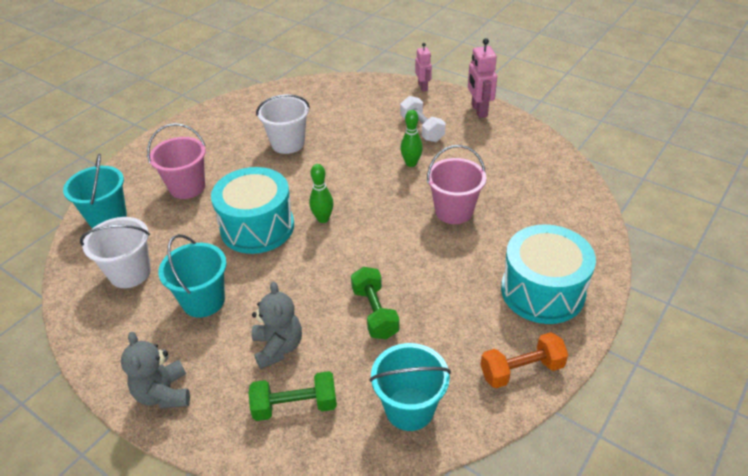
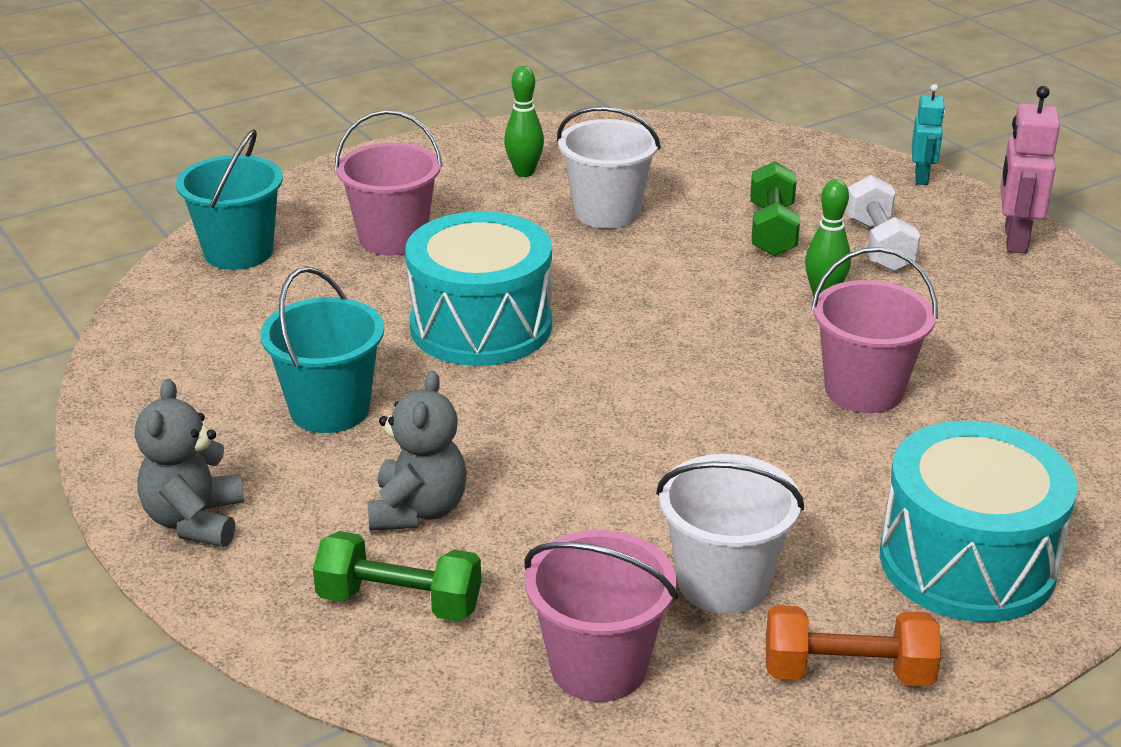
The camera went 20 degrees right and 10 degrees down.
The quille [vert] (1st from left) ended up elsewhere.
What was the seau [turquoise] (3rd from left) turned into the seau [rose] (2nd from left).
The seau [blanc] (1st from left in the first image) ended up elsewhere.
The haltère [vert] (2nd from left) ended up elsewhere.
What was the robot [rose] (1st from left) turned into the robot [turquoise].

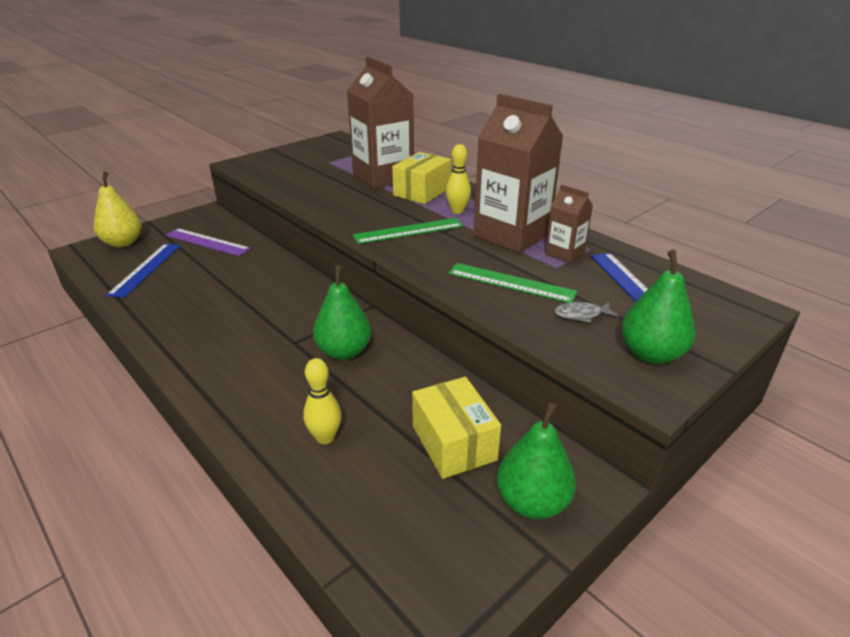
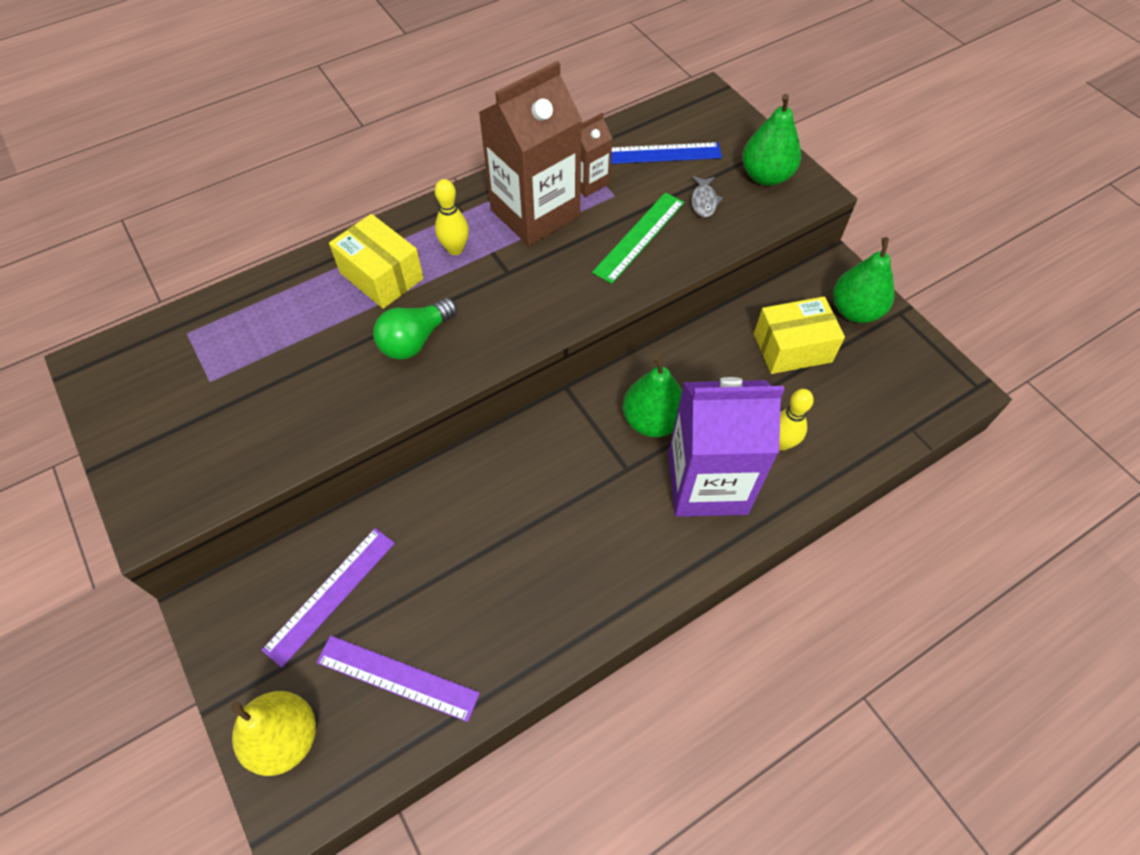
The camera went 80 degrees left and 25 degrees up.
What was the règle [bleu] (1st from left) turned into the règle [violet] (2nd from left).
The second view gained the ampoule [vert].
The second view gained the brique de lait [violet].
The second view lost the brique de lait [marron] (1st from left).
The second view lost the règle [vert] (1st from left).

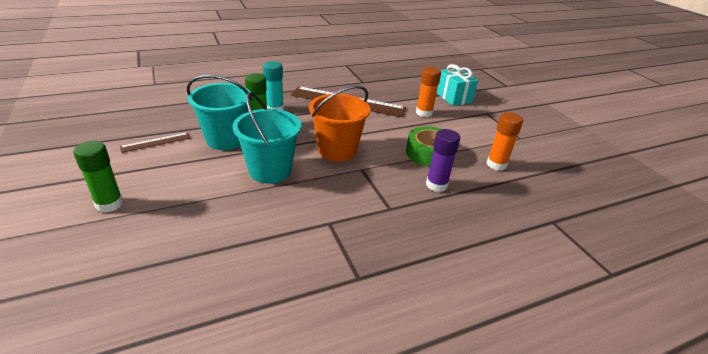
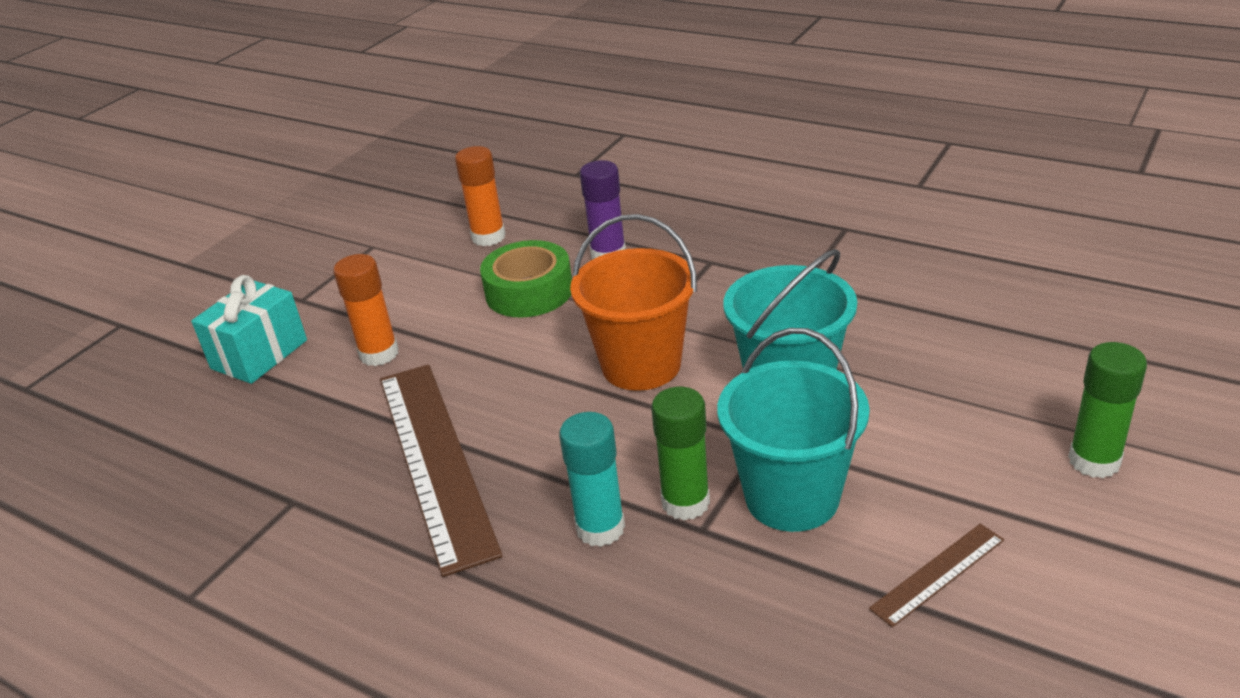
The camera went 120 degrees left and 0 degrees up.
The règle [marron] (1st from left in the first image) ended up facing another way, 60 degrees counterclockwise from before.

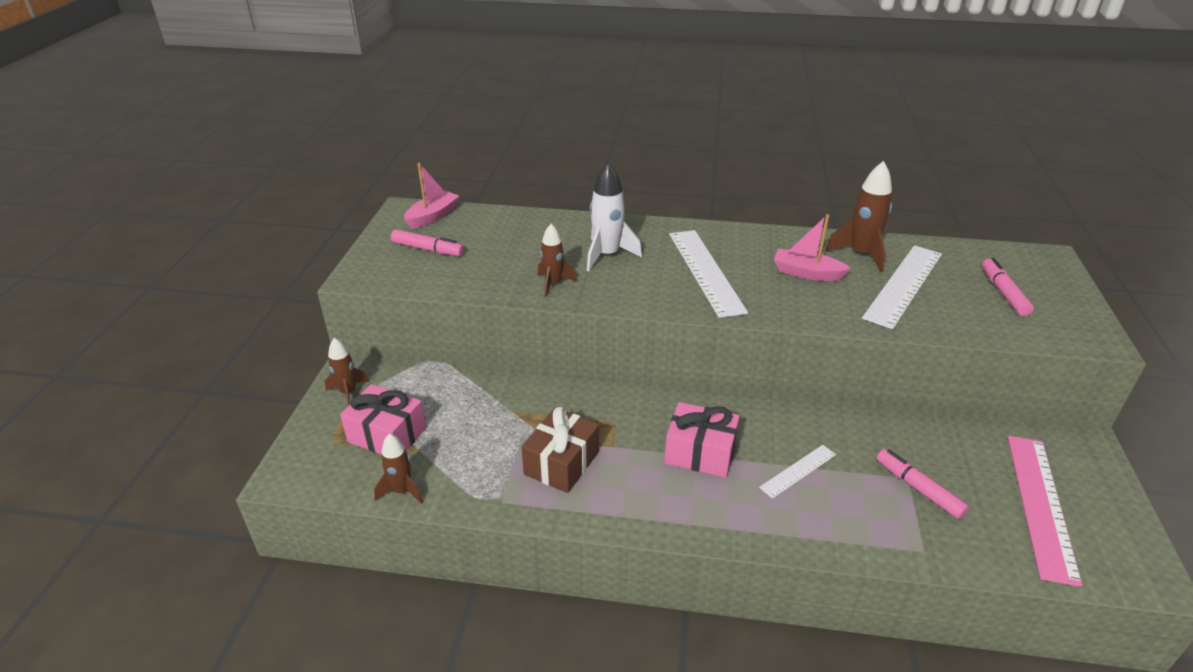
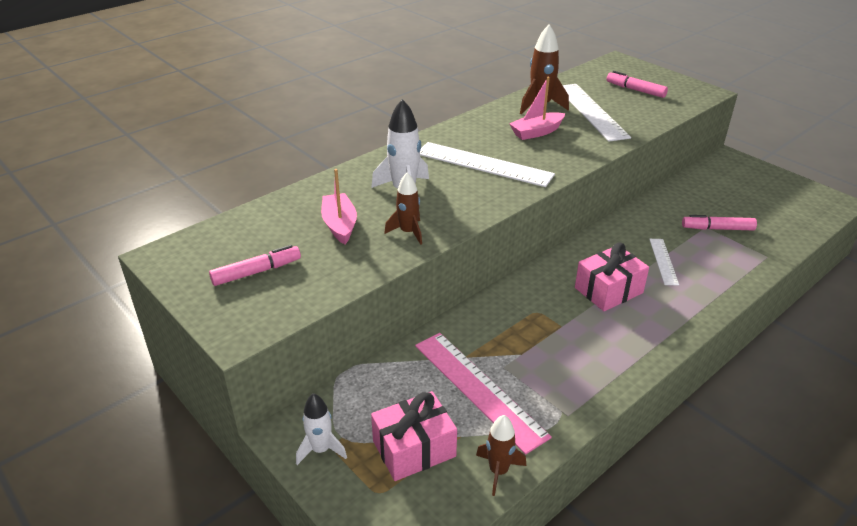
The camera went 50 degrees left and 0 degrees up.
What was the fusée [marron] (1st from left) turned into the fusée [blanc] (1st from left).
The bateau [rose] (1st from left) ended up elsewhere.
The règle [rose] ended up elsewhere.
The second view lost the cadeau [marron].

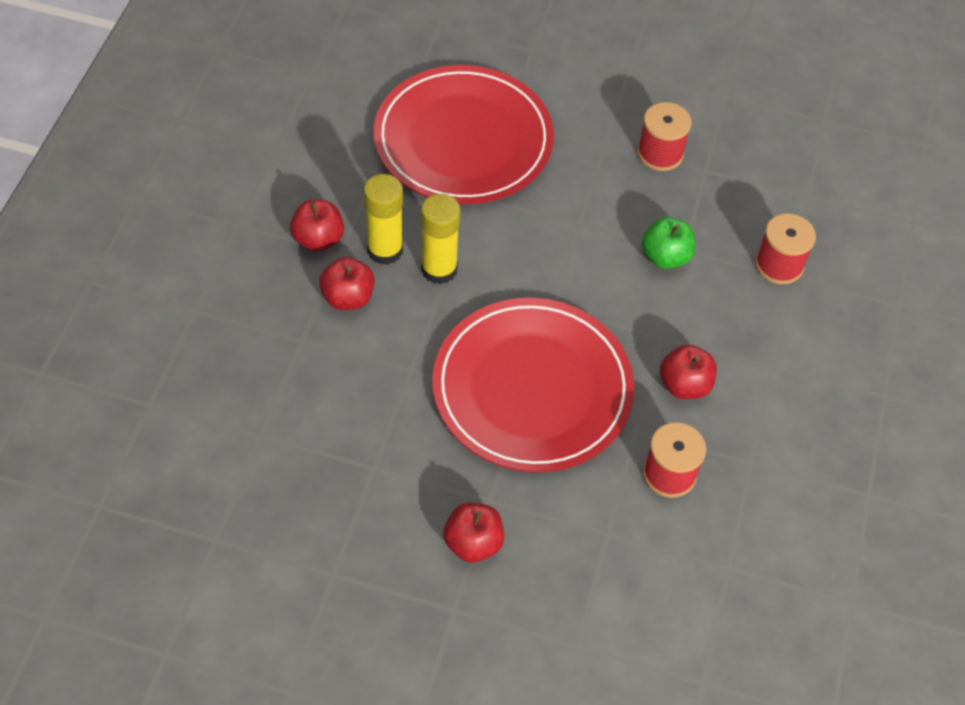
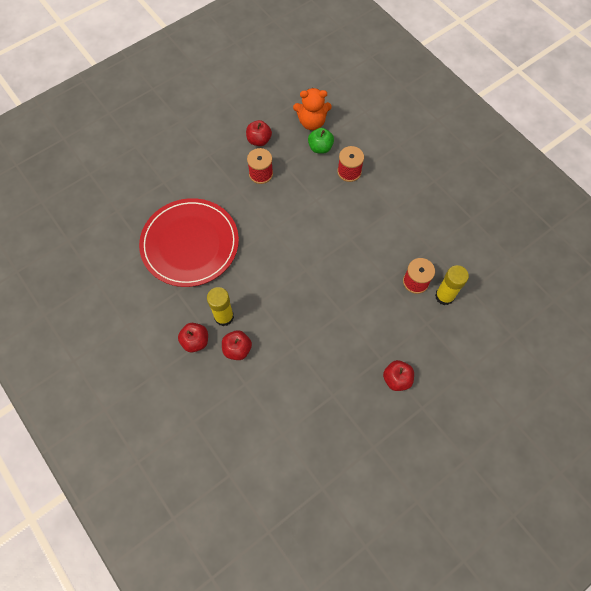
The camera went 50 degrees left and 10 degrees up.
The pomme [rouge] (4th from left in the first image) ended up elsewhere.
The second view gained the ours en peluche [orange].
The pomme [vert] ended up elsewhere.
The bâton de colle [jaune] (2nd from left) ended up elsewhere.
The second view lost the assiette [rouge] (2nd from left).

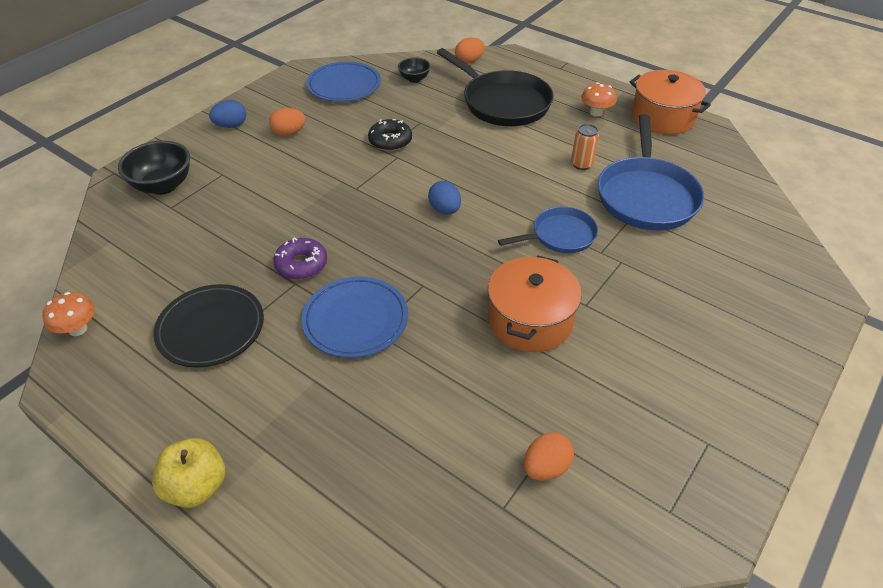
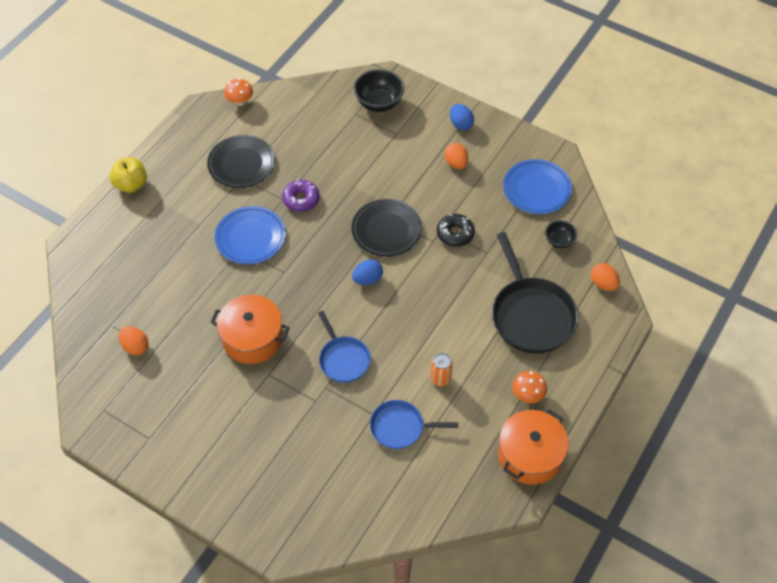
The camera went 85 degrees right and 10 degrees up.
The second view gained the assiette [noir] (2nd from left).
The size of the poêle [bleu] (2nd from left) changed by a factor of 0.58.
The poêle [noir] ended up facing another way, 60 degrees counterclockwise from before.

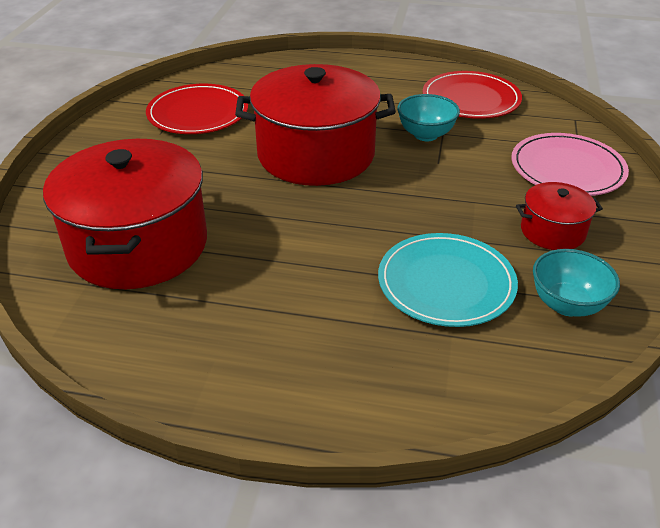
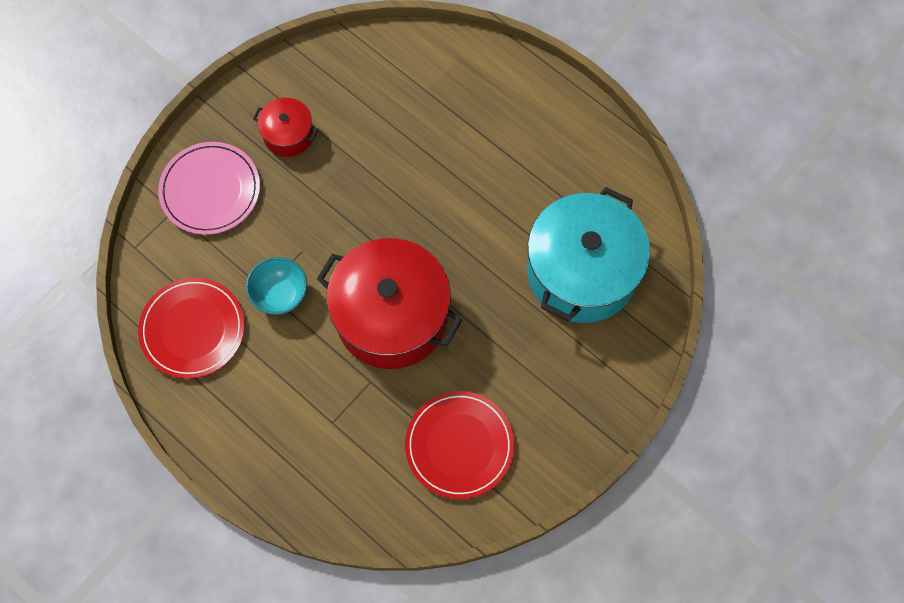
The camera went 150 degrees left and 30 degrees up.
What was the marmite [rouge] (1st from left) turned into the marmite [turquoise].
The second view lost the assiette [turquoise].
The second view lost the bol [turquoise] (2nd from left).

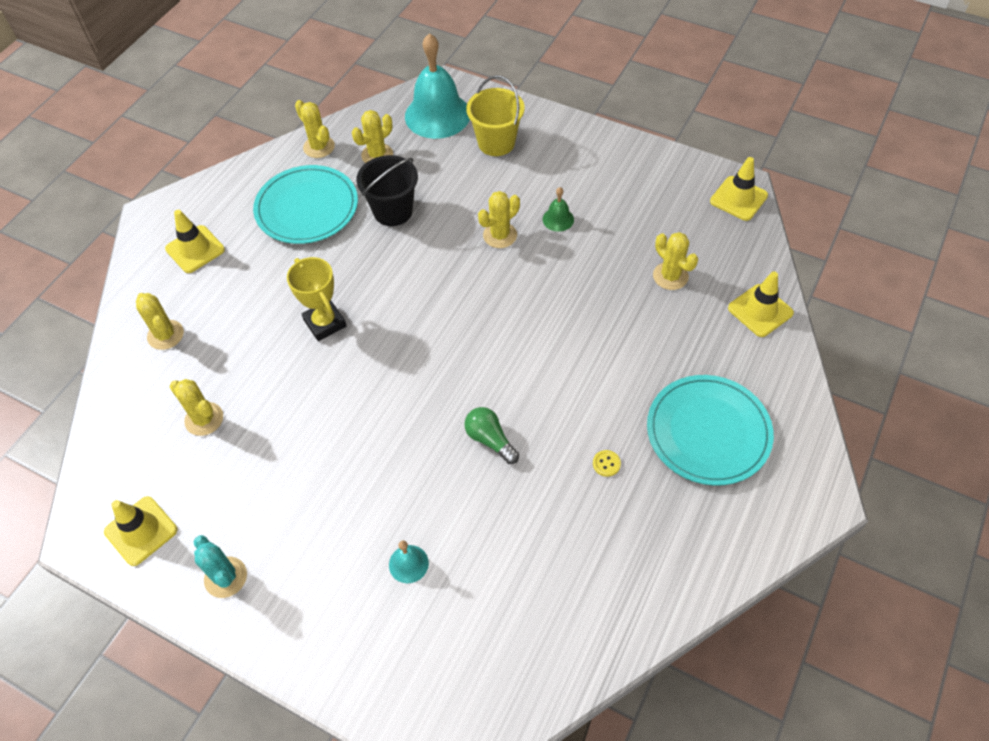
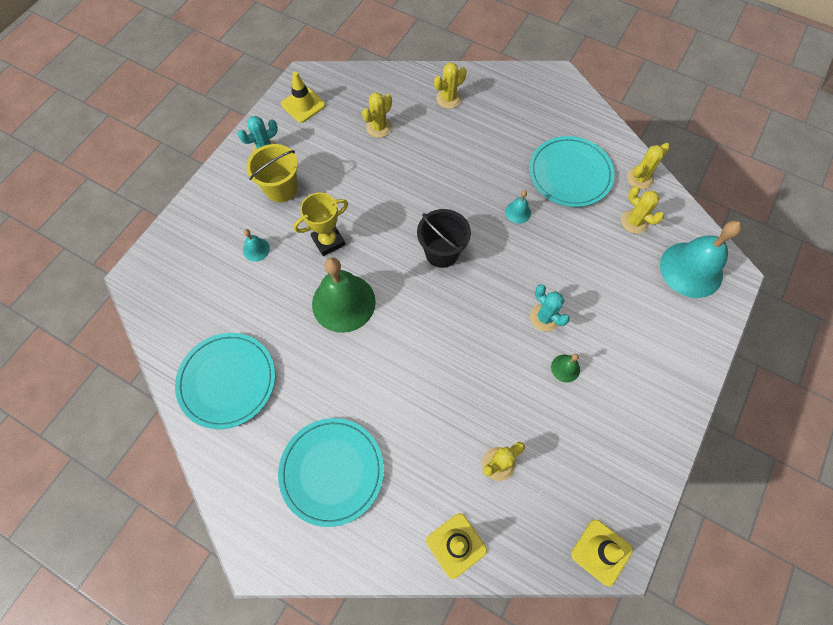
The camera went 90 degrees right and 10 degrees up.
The second view gained the assiette [turquoise] (1st from left).
The seau [jaune] ended up elsewhere.
The trophée [jaune] ended up elsewhere.
Where the ampoule [vert] stood, the cloche [vert] (1st from left) came to stand.
The seau [noir] ended up elsewhere.
The second view gained the cloche [turquoise] (2nd from left).
What was the cactus [jaune] (5th from left) turned into the cactus [turquoise] (2nd from left).
The second view lost the cône de chantier [jaune] (2nd from left).
The second view lost the bouton [jaune].

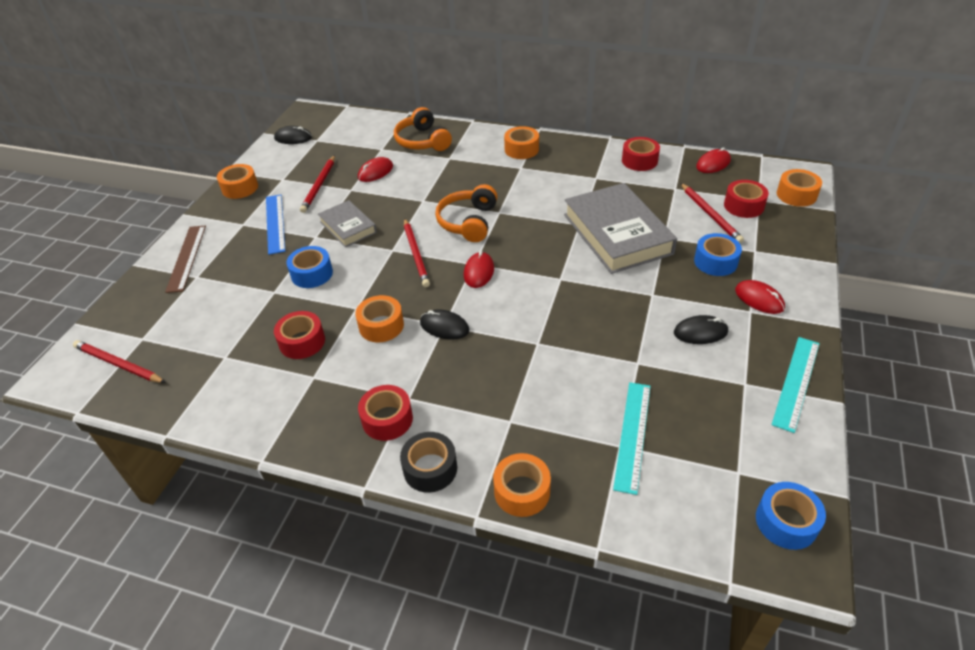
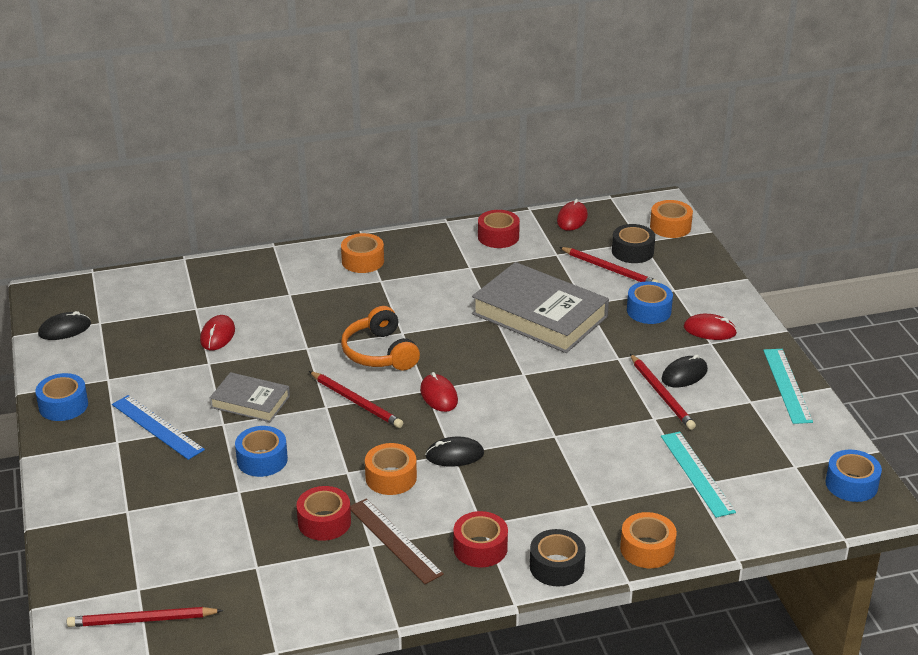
The camera went 35 degrees left and 10 degrees down.
What was the ruban adhésif [orange] (1st from left) turned into the ruban adhésif [bleu] (1st from left).
The règle [marron] ended up elsewhere.
What was the ruban adhésif [rouge] (4th from left) turned into the ruban adhésif [noir] (2nd from left).
The crayon [rouge] (2nd from left in the first image) ended up elsewhere.
The second view lost the casque audio [orange] (1st from left).

